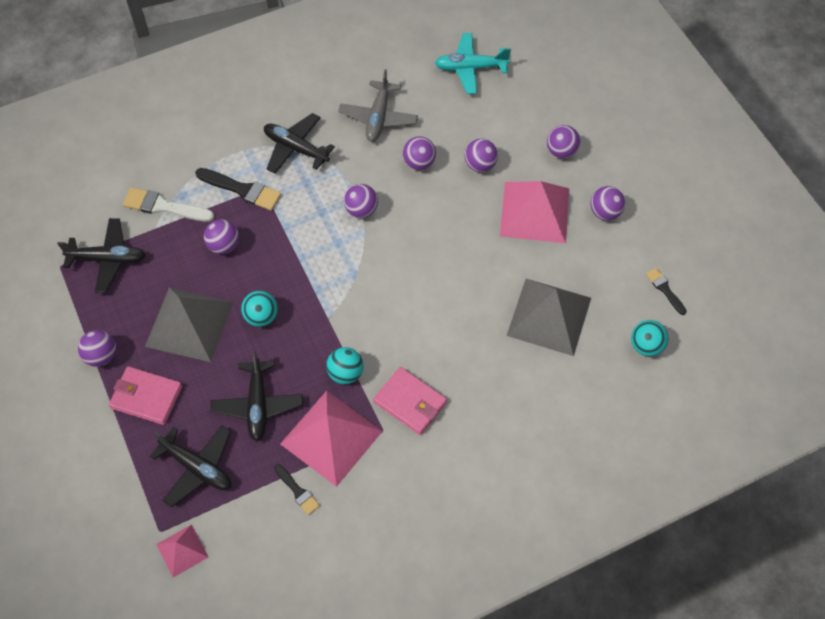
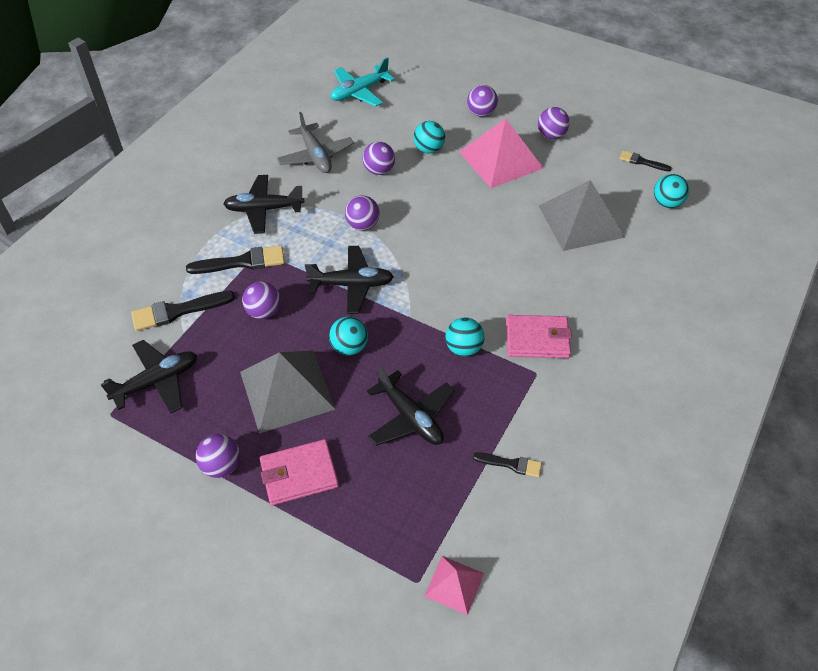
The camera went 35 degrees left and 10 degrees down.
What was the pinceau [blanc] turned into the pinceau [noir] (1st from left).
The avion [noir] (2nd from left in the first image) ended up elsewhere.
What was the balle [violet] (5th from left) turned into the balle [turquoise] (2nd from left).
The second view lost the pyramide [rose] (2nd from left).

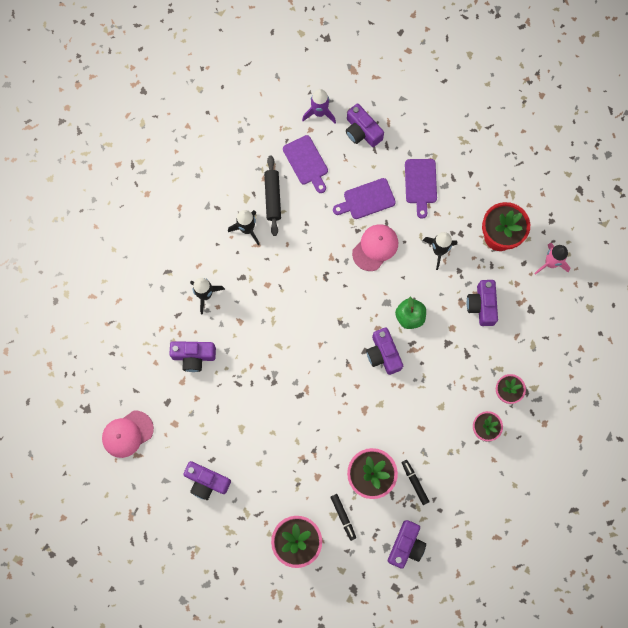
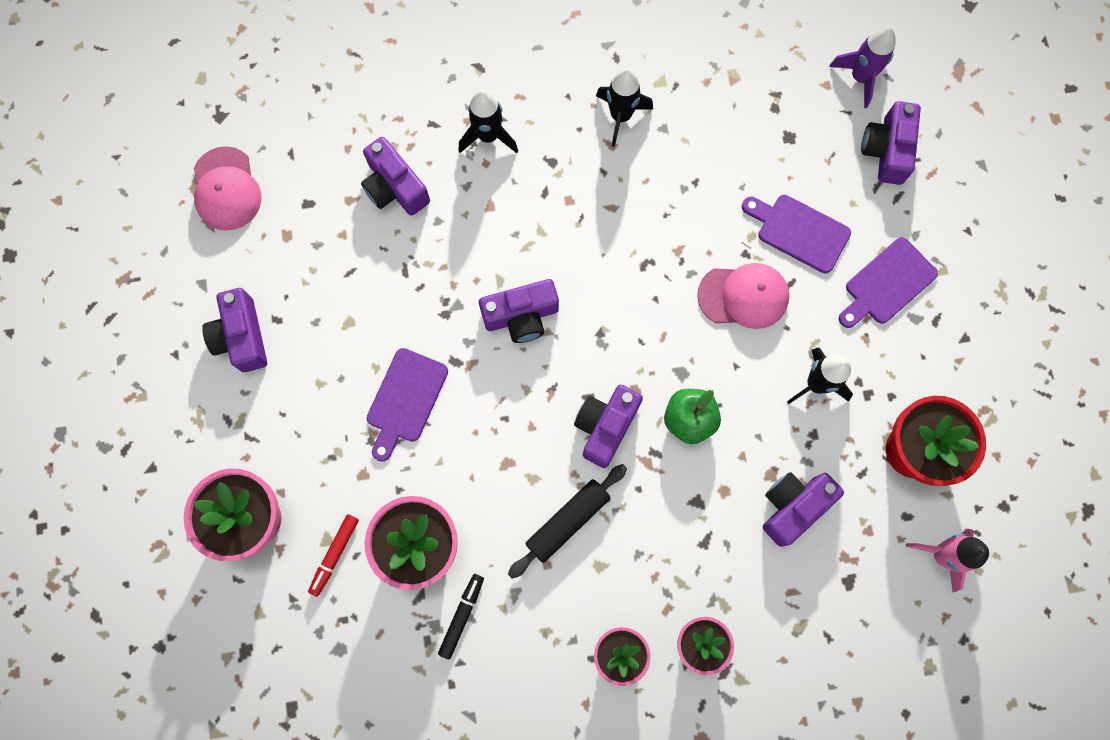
The camera went 50 degrees right and 0 degrees up.
The casquette [rose] (1st from left) ended up facing another way, 120 degrees counterclockwise from before.
What was the feutre [noir] (1st from left) turned into the feutre [rouge].
The planche à découper [violet] (1st from left) ended up elsewhere.
The appareil photo [violet] (5th from left in the first image) ended up elsewhere.
The rouleau à pâtisserie [noir] ended up elsewhere.

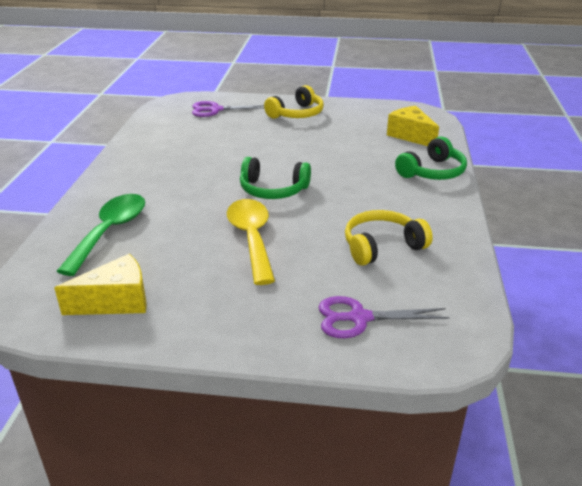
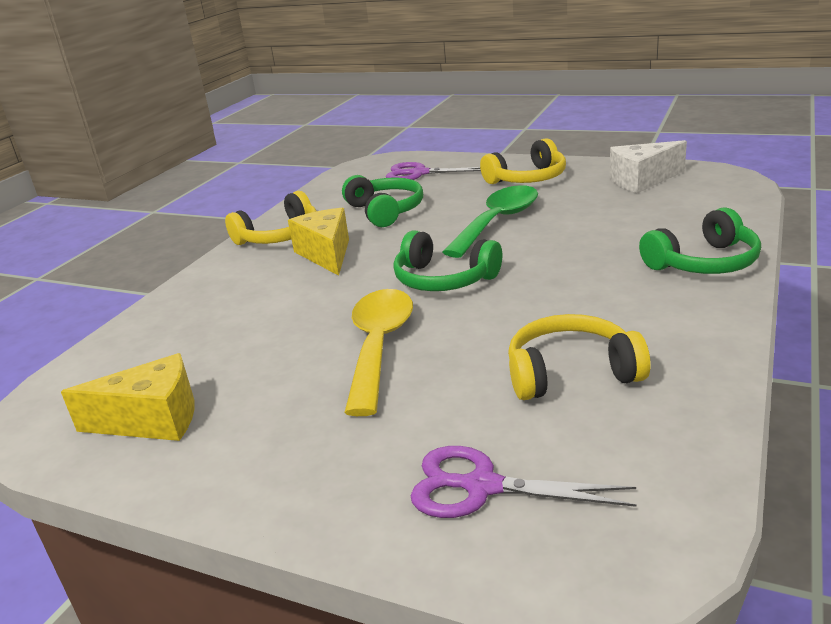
The camera went 20 degrees right and 5 degrees down.
The second view gained the casque audio [jaune] (1st from left).
The fromage [jaune] (2nd from left) ended up elsewhere.
The second view gained the casque audio [vert] (1st from left).
The cuillère [vert] ended up elsewhere.
The second view gained the fromage [blanc].

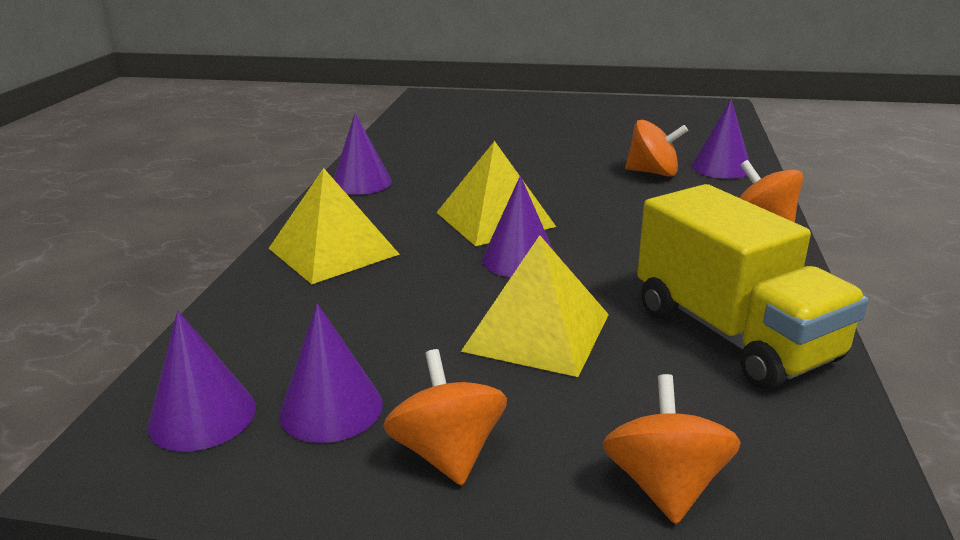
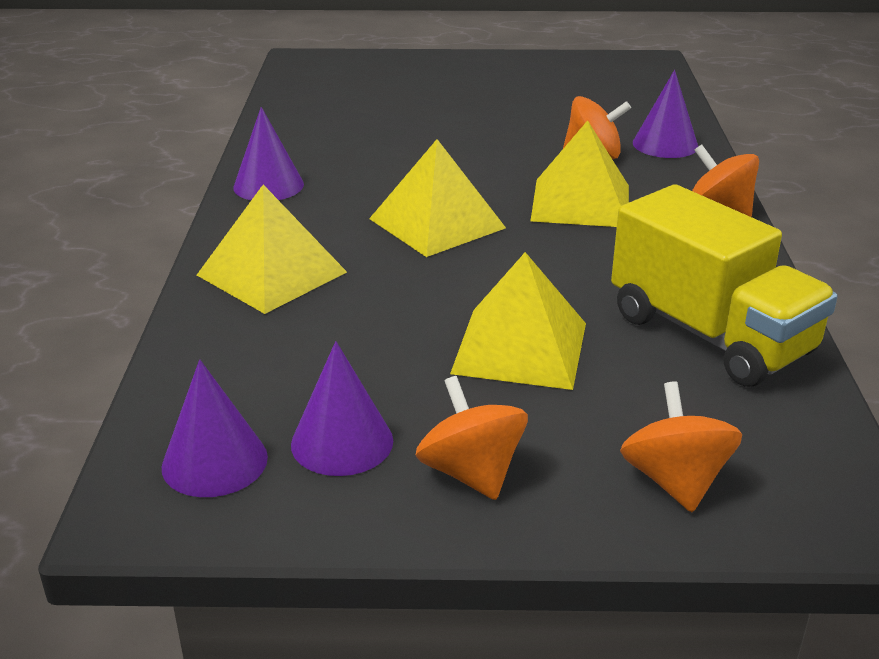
The camera went 10 degrees left and 5 degrees up.
The second view gained the pyramide [jaune] (4th from left).
The second view lost the cône [violet] (4th from left).

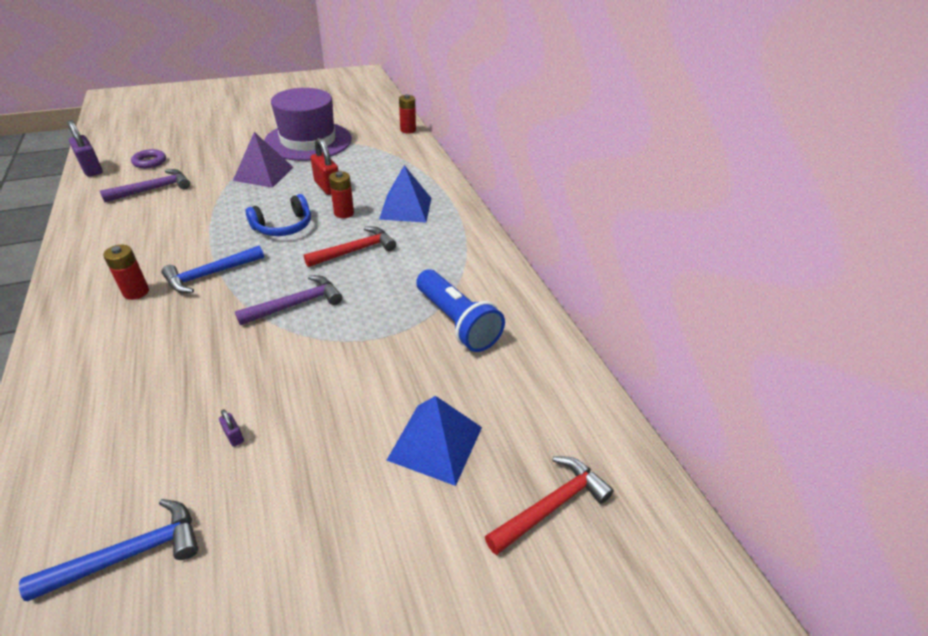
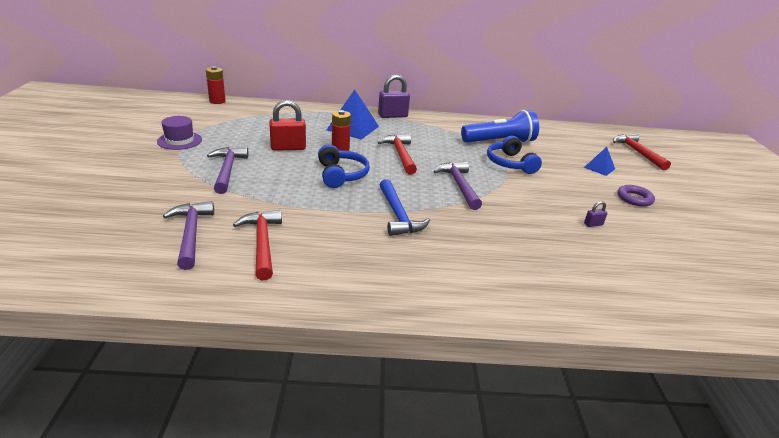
The camera went 70 degrees left and 10 degrees down.
The size of the chapeau [violet] changed by a factor of 0.44.
Where the pyramide [violet] stood, the marteau [violet] (2nd from left) came to stand.
The second view gained the marteau [rouge] (1st from left).
The cadenas [violet] (1st from left) ended up elsewhere.
The second view gained the casque audio [bleu] (2nd from left).
The size of the pyramide [bleu] (2nd from left) changed by a factor of 0.55.
The anneau [violet] ended up elsewhere.
The second view lost the marteau [bleu] (1st from left).
The second view lost the pile [rouge] (1st from left).

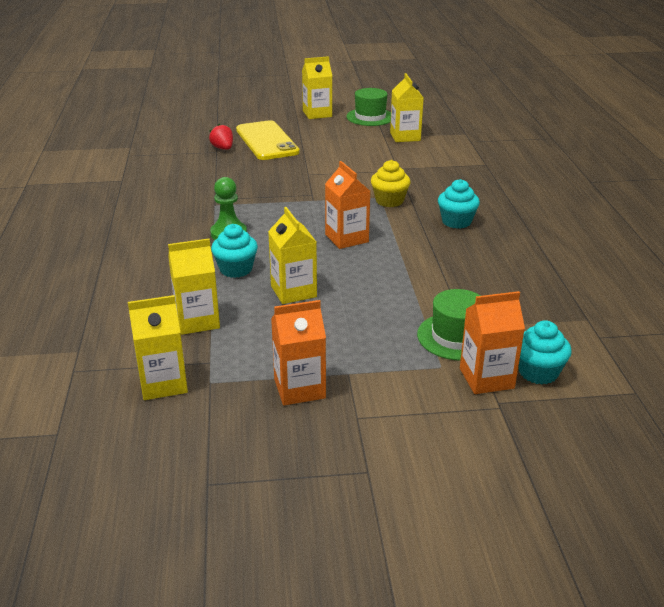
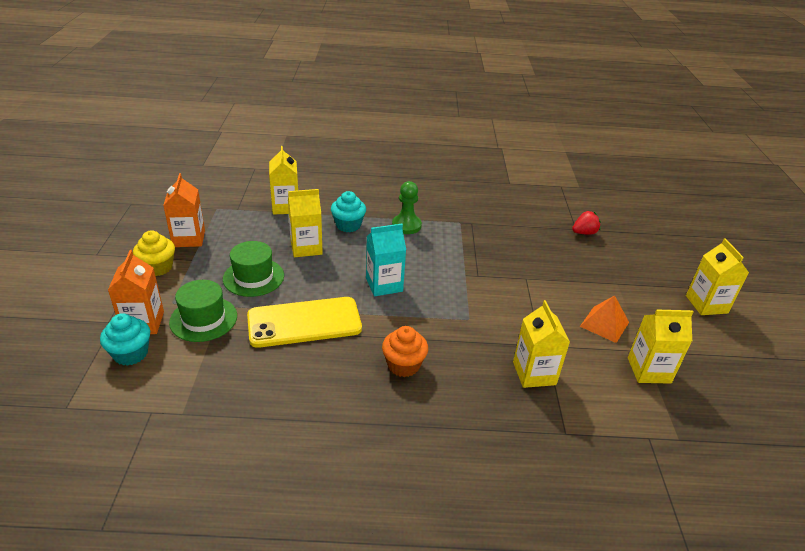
The camera went 95 degrees right and 5 degrees up.
The muffin [jaune] ended up elsewhere.
The chapeau [vert] (1st from left in the first image) ended up elsewhere.
The téléphone [jaune] ended up elsewhere.
What was the brique de lait [orange] (2nd from left) turned into the brique de lait [turquoise].
What was the muffin [turquoise] (2nd from left) turned into the muffin [orange].
The brique de lait [jaune] (1st from left in the first image) ended up elsewhere.
The second view gained the pyramide [orange].

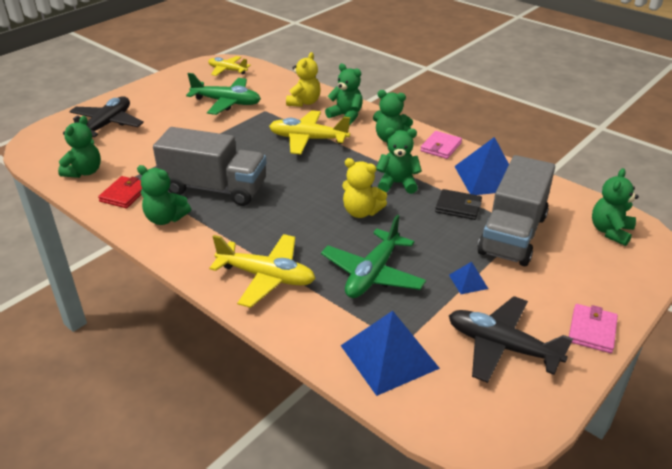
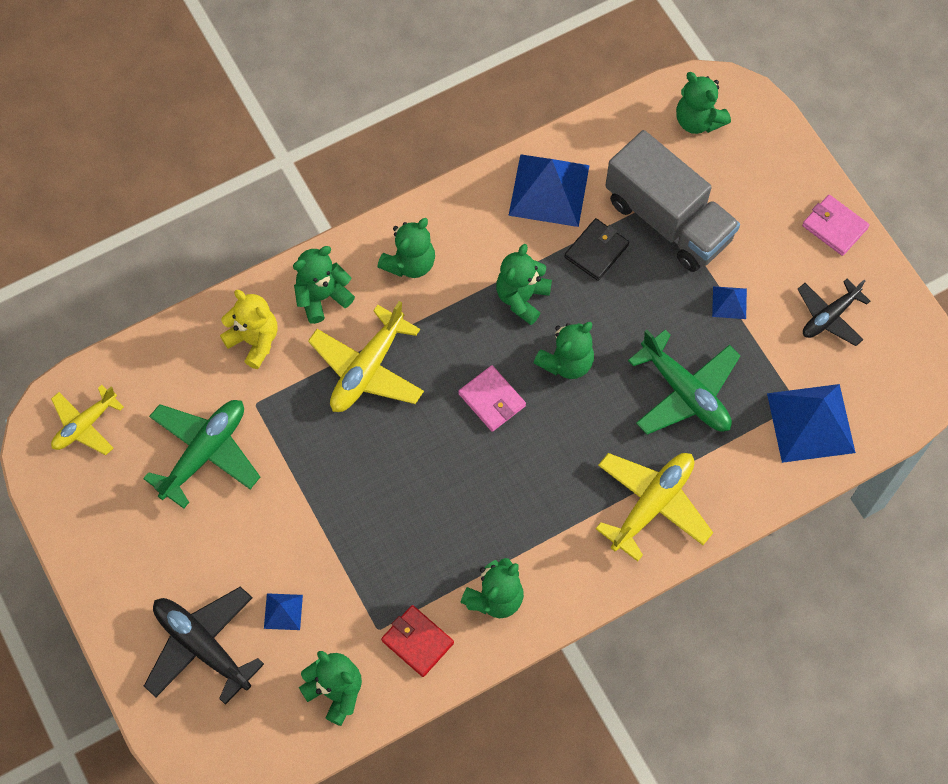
The camera went 70 degrees left and 30 degrees up.
The second view gained the pyramide [bleu] (1st from left).
The portefeuille [rose] (1st from left) ended up elsewhere.
What was the ours en peluche [jaune] (2nd from left) turned into the ours en peluche [vert] (6th from left).
The size of the avion [noir] (2nd from left) changed by a factor of 0.65.
The second view lost the camion [gris] (1st from left).

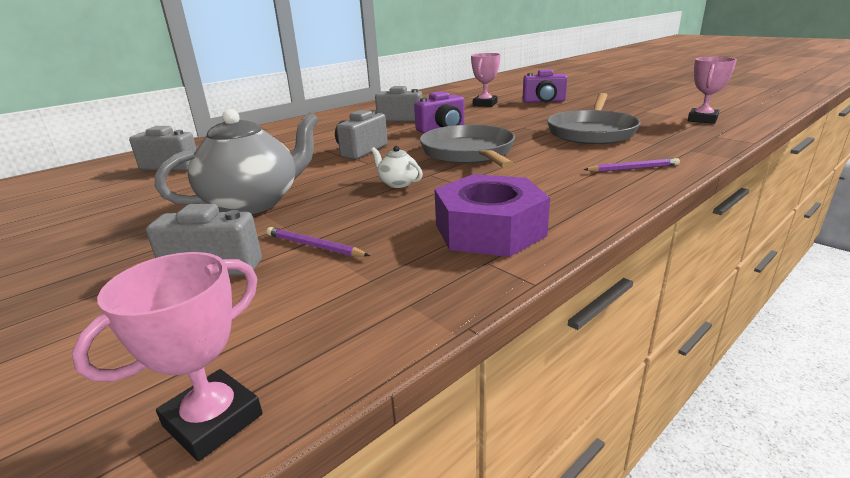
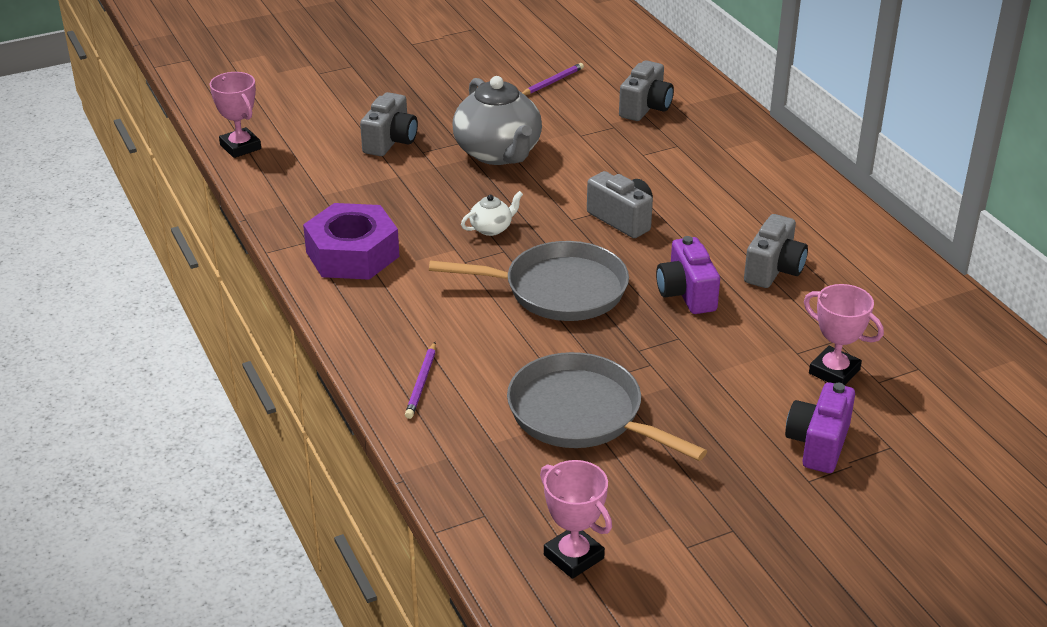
The camera went 105 degrees right and 10 degrees up.
The crayon [violet] (1st from left in the first image) ended up elsewhere.

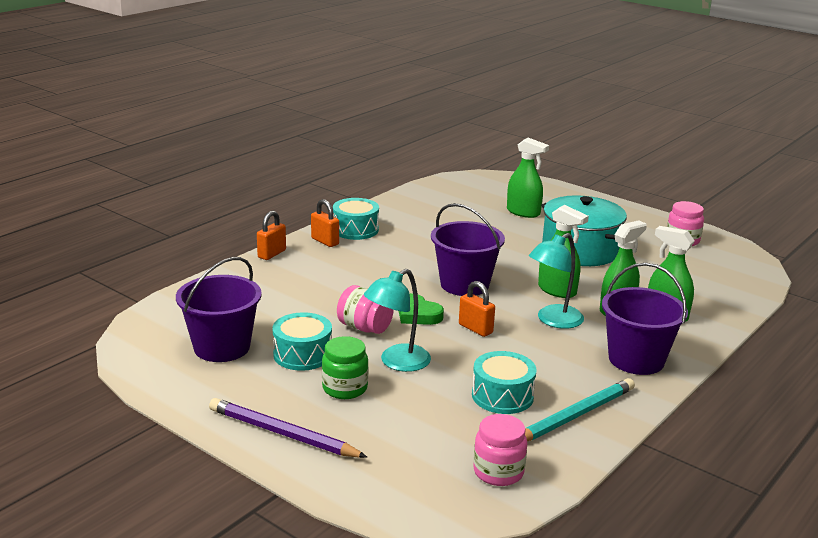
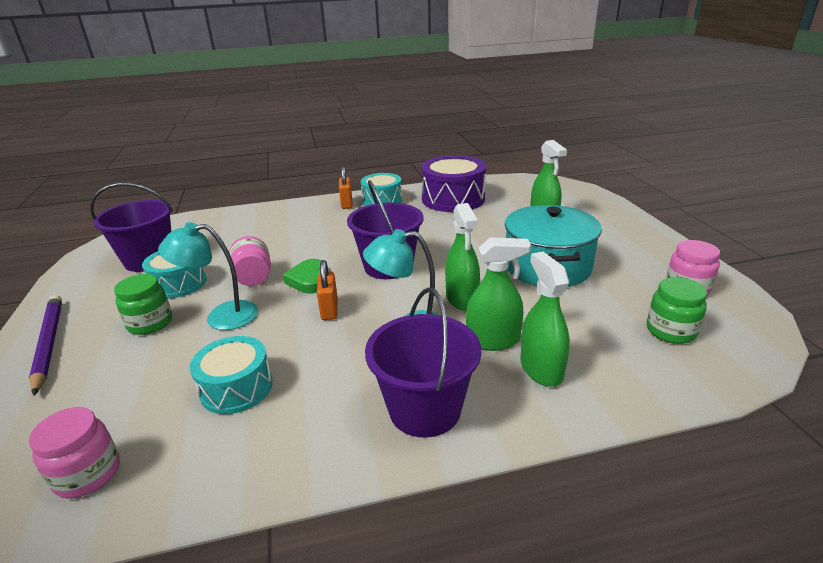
The camera went 40 degrees right and 5 degrees up.
The second view gained the tambour [violet].
The second view gained the bocal [vert] (2nd from left).
The second view lost the cadenas [orange] (1st from left).
The second view lost the crayon [turquoise].

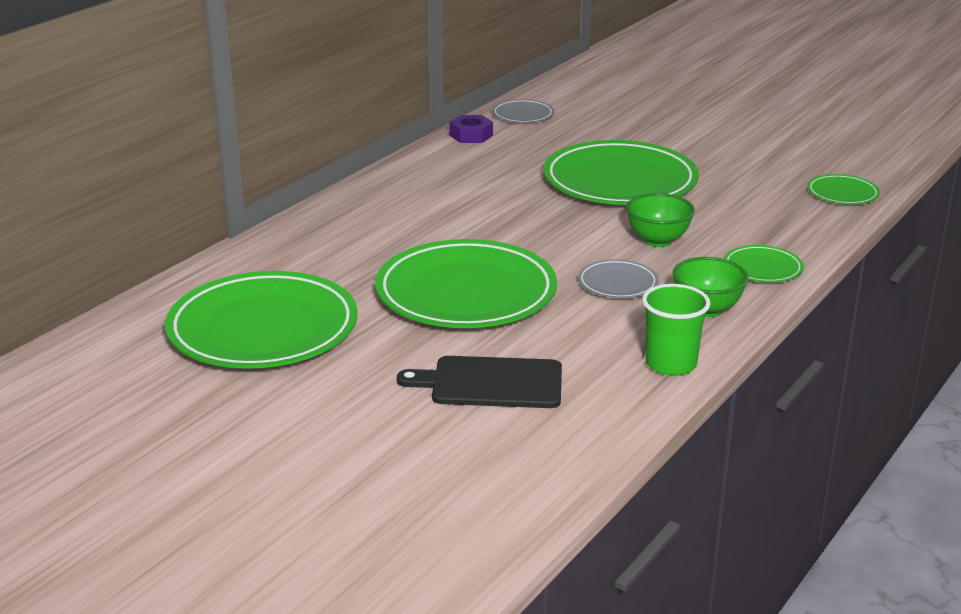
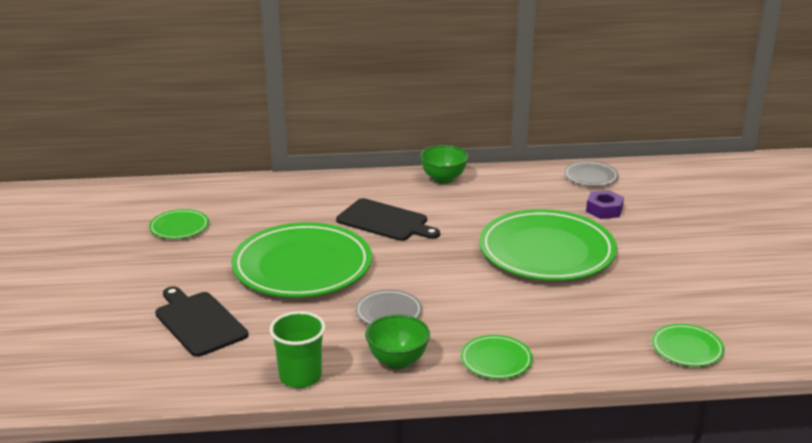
The camera went 50 degrees right and 0 degrees up.
The size of the assiette [vert] (1st from left) changed by a factor of 0.45.
The second view gained the planche à découper [noir] (2nd from left).
The bol [vert] (1st from left in the first image) ended up elsewhere.
The écrou [violet] ended up elsewhere.

